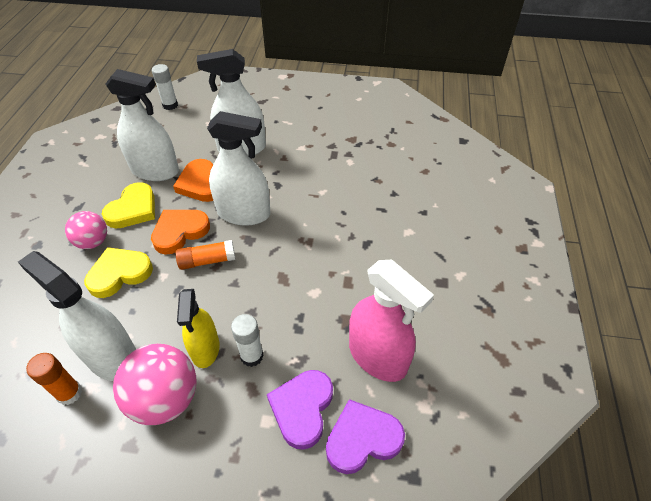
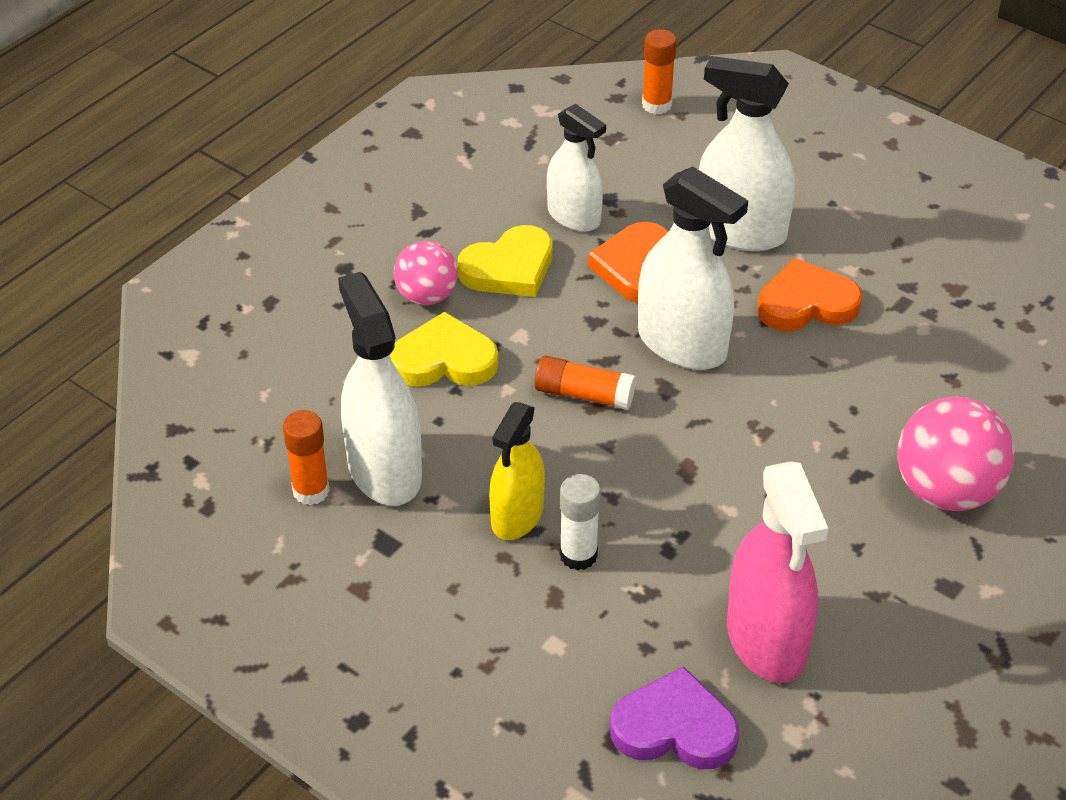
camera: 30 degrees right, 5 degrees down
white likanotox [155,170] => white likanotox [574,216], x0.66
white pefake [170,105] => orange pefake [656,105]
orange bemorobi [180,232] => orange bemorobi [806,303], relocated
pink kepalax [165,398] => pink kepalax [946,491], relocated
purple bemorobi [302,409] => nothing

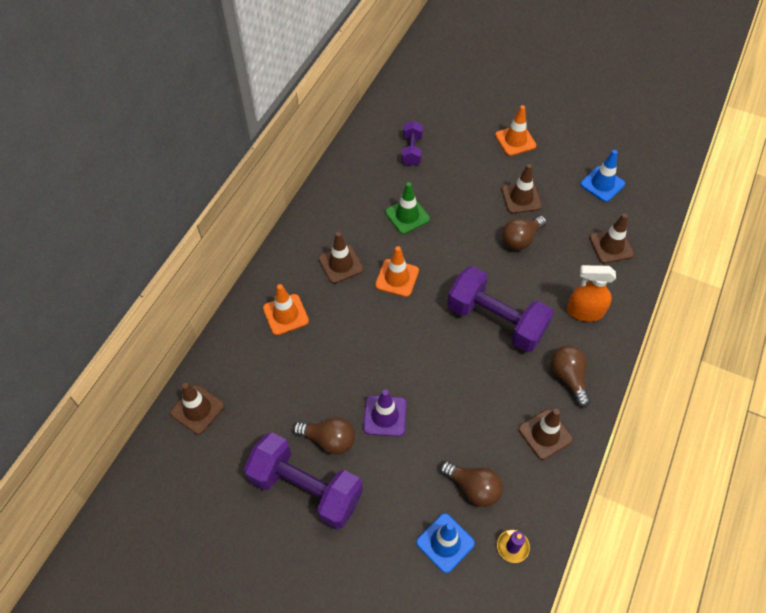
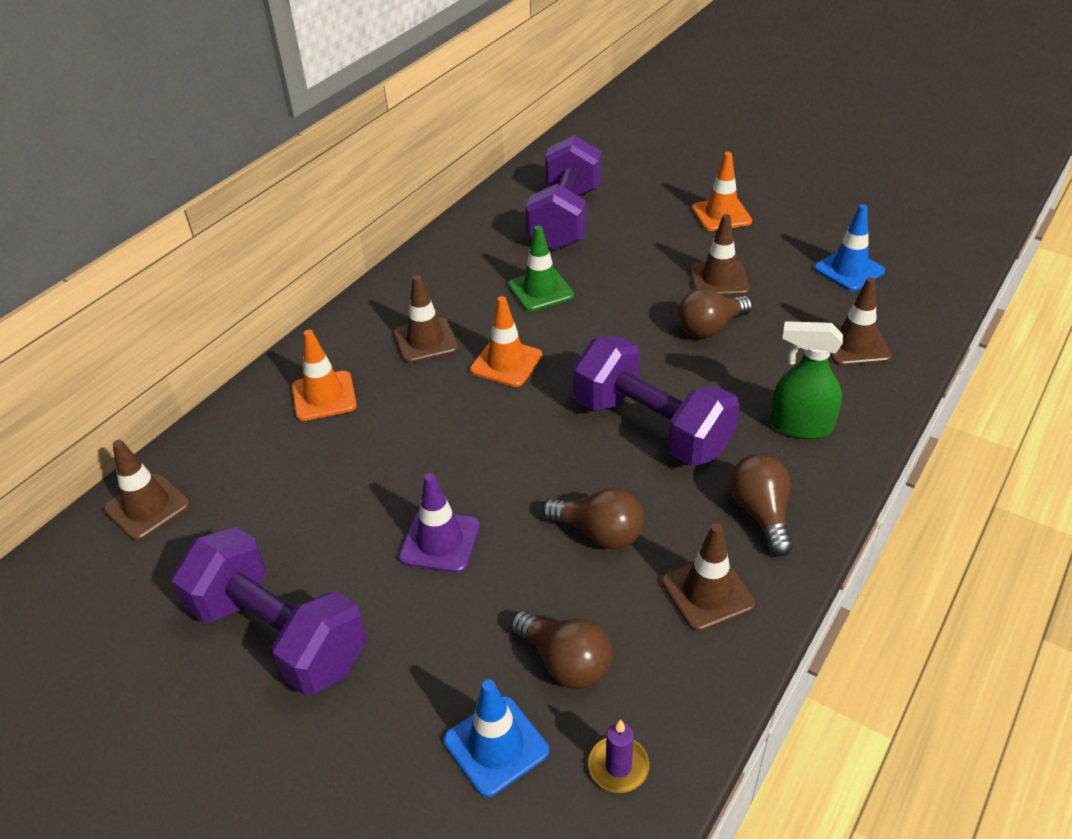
camera: 10 degrees right, 15 degrees down
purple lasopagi [411,150] => purple lasopagi [565,219], x1.93
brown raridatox [329,440] => brown raridatox [599,533], relocated
orange likanotox [584,312] => green likanotox [800,426]

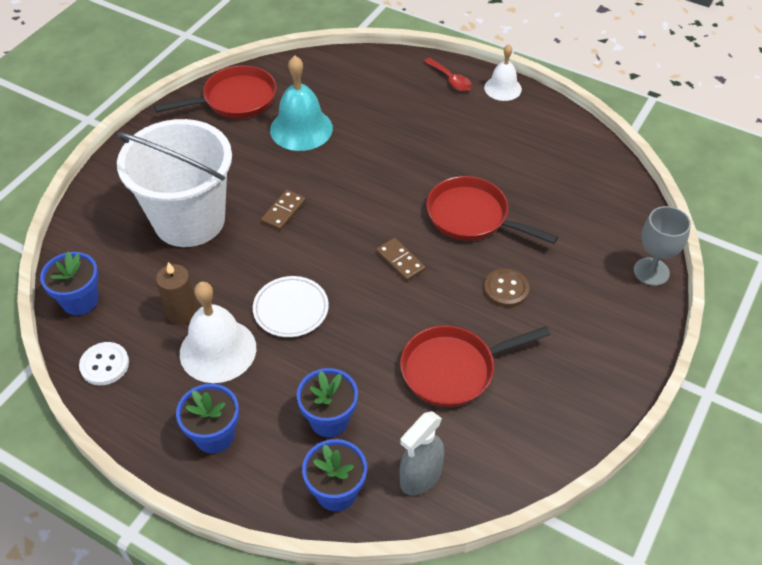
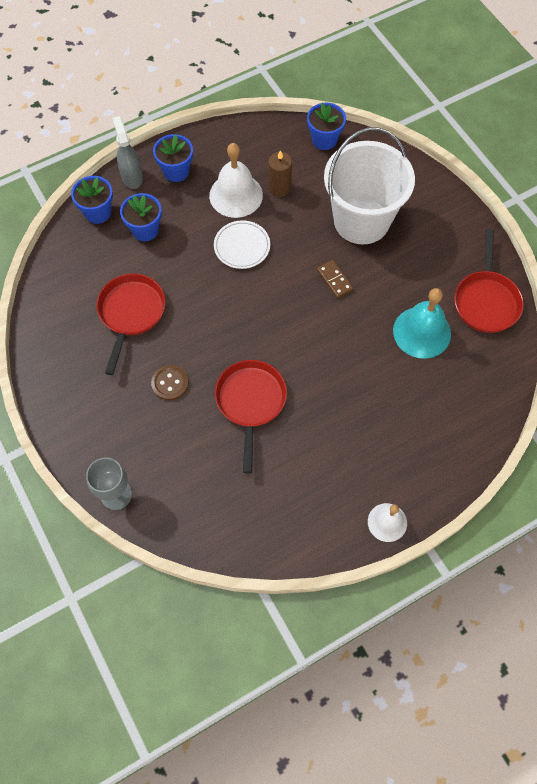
camera: 120 degrees right, 15 degrees up
grey likanotox [420,476] => grey likanotox [132,177], relocated
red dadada [472,216] => red dadada [250,402], 60 degrees counterclockwise
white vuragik [104,365] => nothing
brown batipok [400,261] => nothing
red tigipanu [450,79] => nothing

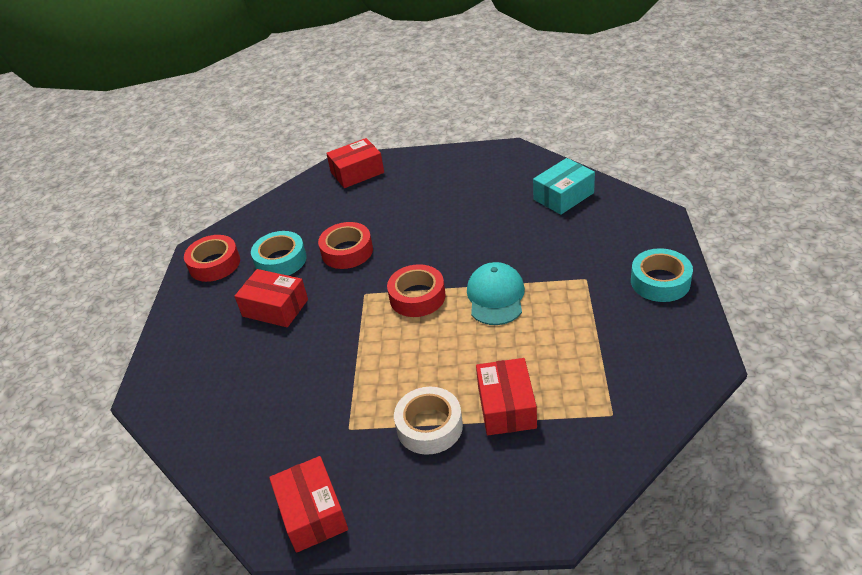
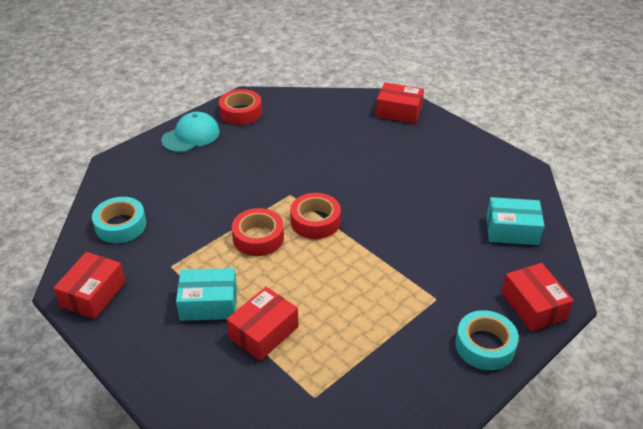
camera: 40 degrees right, 0 degrees up
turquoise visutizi [280,260] => turquoise visutizi [121,225], relocated
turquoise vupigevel [495,296] => turquoise vupigevel [191,136], relocated
white visutizi [429,426] => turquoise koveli [209,303]
red visutizi [347,251] => red visutizi [258,237], relocated
red koveli [275,308] => red koveli [533,306], relocated

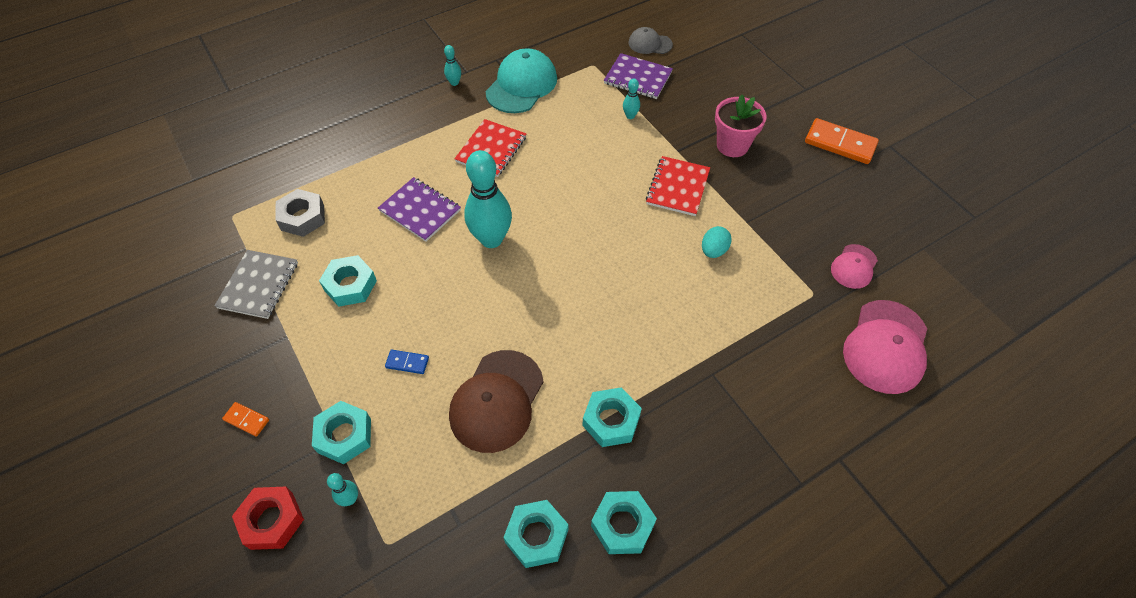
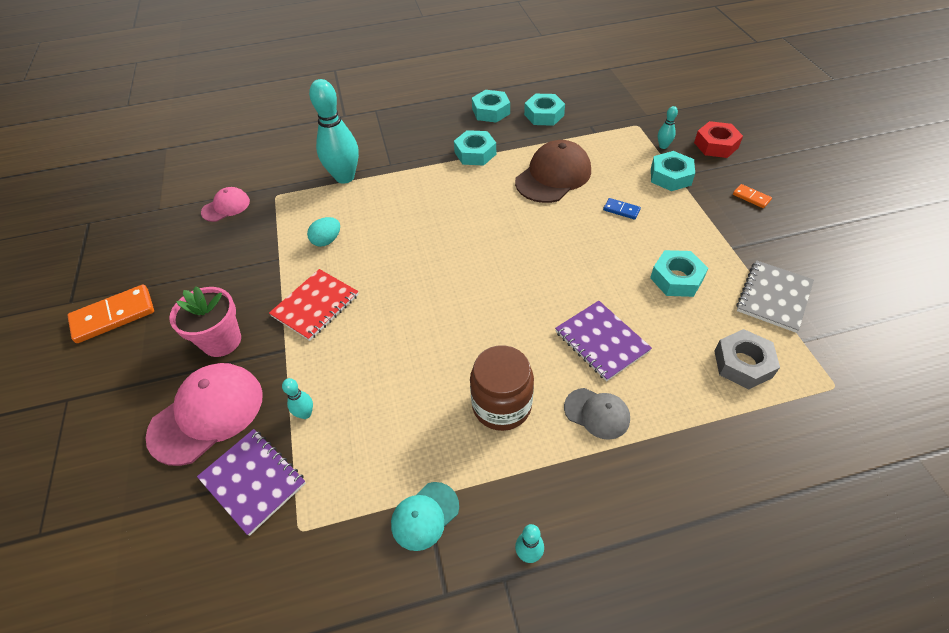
camera: 160 degrees left, 5 degrees down
orange batipok [840,144] => orange batipok [113,316], 75 degrees counterclockwise
pink vupigevel [886,347] => pink vupigevel [207,414], relocated
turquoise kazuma [491,239] => turquoise kazuma [345,177], relocated
turquoise vupigevel [521,85] => turquoise vupigevel [425,516], x0.55
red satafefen [491,149] => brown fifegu [501,405]
grey vupigevel [650,44] => grey vupigevel [597,413], relocated

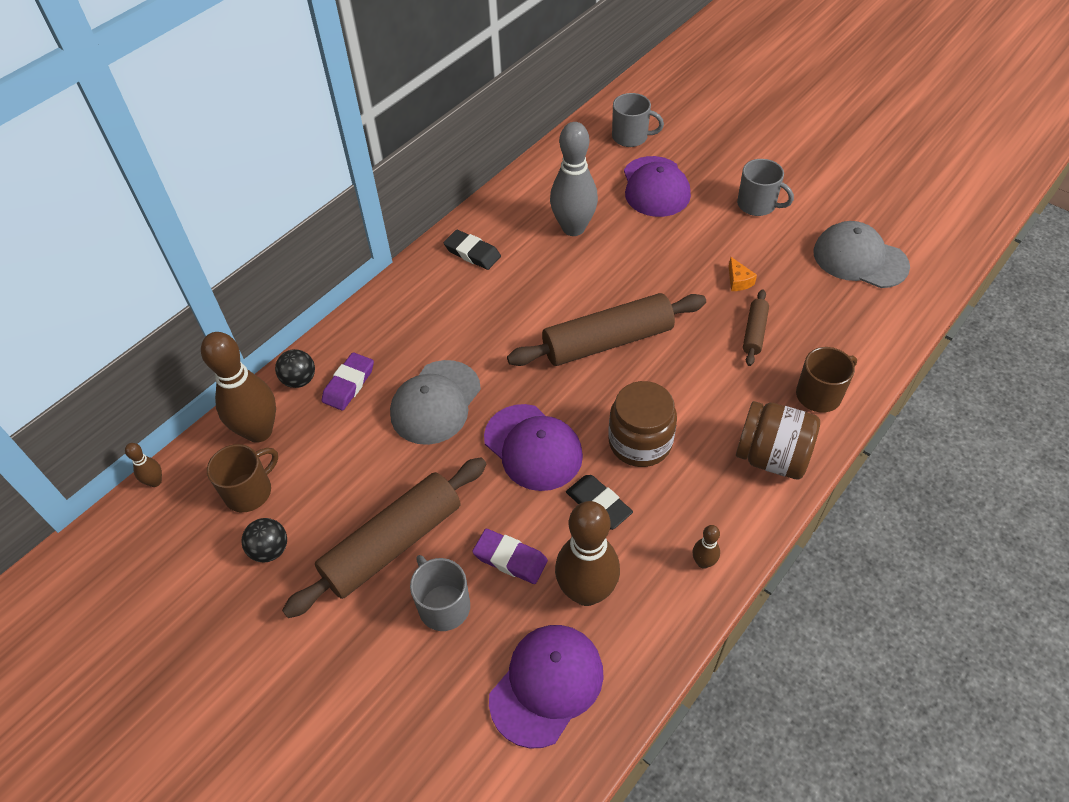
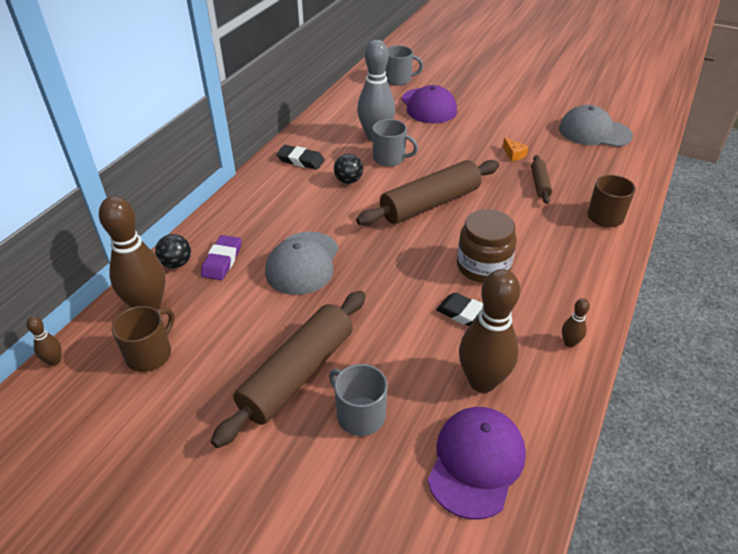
camera: 15 degrees left, 10 degrees down
black kepalax [270,550] => black kepalax [348,181], relocated
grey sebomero [757,205] => grey sebomero [390,158], relocated
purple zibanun [510,559] => nothing
purple vupigevel [533,447] => nothing
brown fifegu [771,457] => nothing

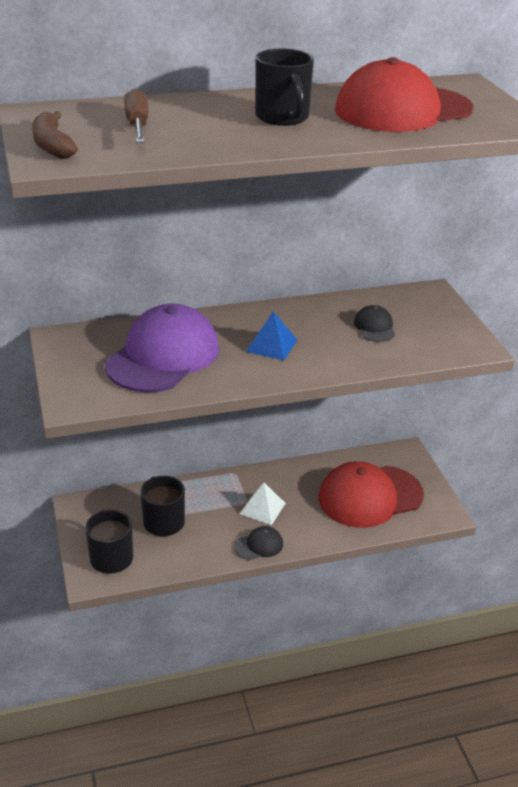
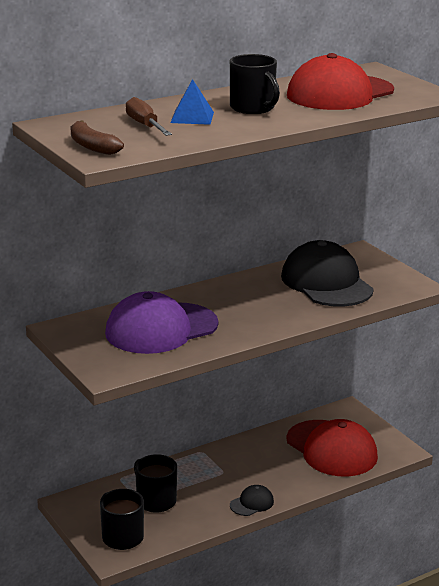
camera: 15 degrees left, 10 degrees down
purple vupigevel [163,356] => purple vupigevel [161,329], 135 degrees counterclockwise
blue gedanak [271,345] => blue gedanak [192,117], relocated
black vupigevel [374,327] => black vupigevel [326,283], x2.29
red vupigevel [370,496] => red vupigevel [331,449], 90 degrees counterclockwise
white gedanak [262,508] => nothing

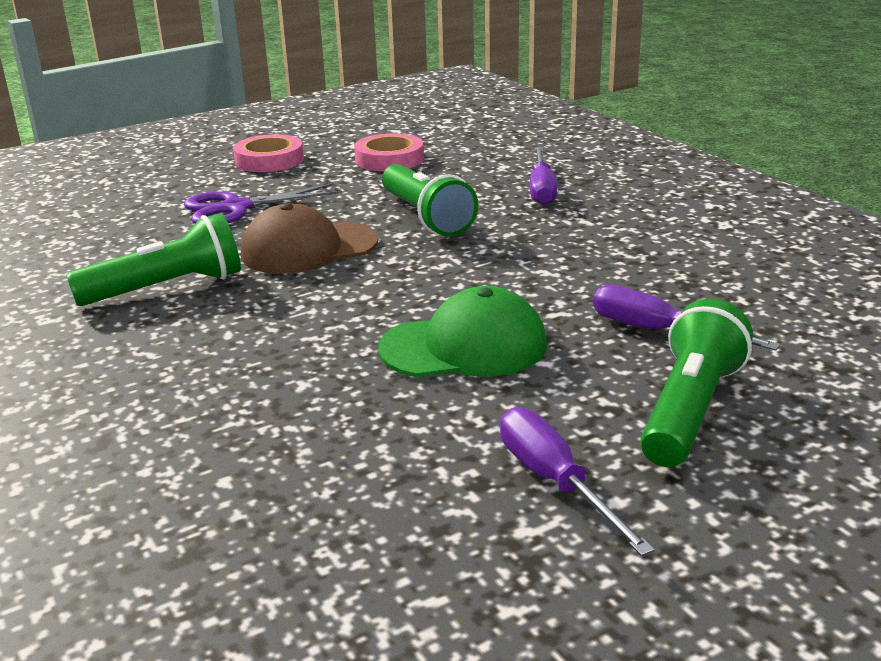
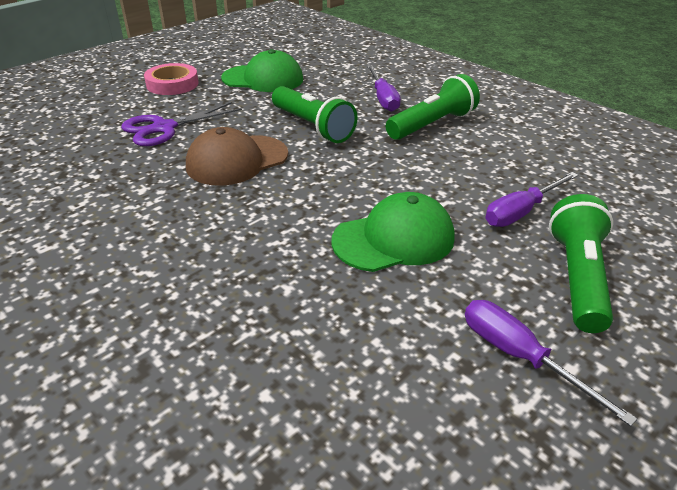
camera: 15 degrees left, 10 degrees up
pink visutizi [389,159] => green vupigevel [263,79]
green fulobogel [166,288] => green fulobogel [432,125], relocated
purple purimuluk [658,331] => purple purimuluk [521,211], 60 degrees counterclockwise

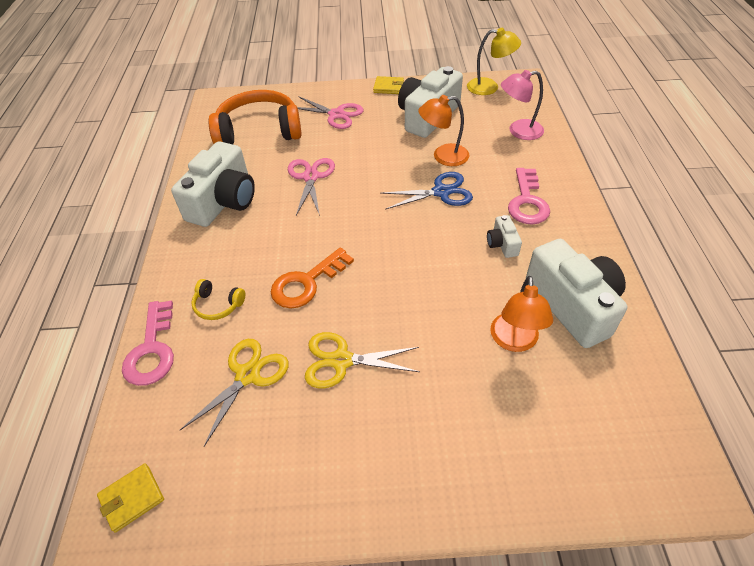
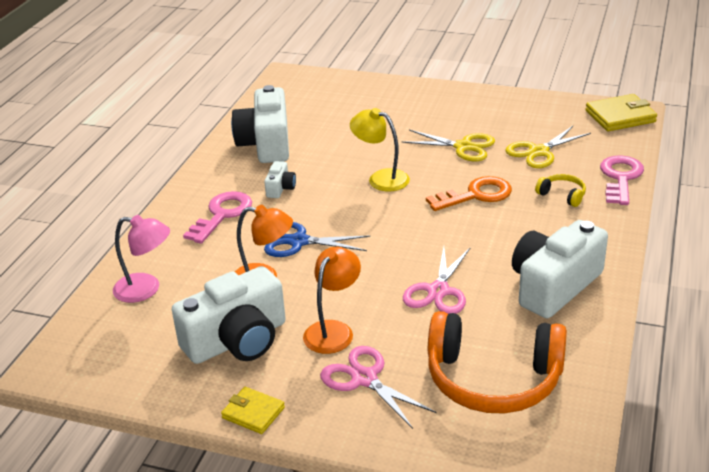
camera: 160 degrees left, 15 degrees down
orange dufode [514,341] => orange dufode [333,330], relocated
yellow dufode [489,87] => yellow dufode [381,178], relocated
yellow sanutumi [132,498] => yellow sanutumi [620,116], x1.62

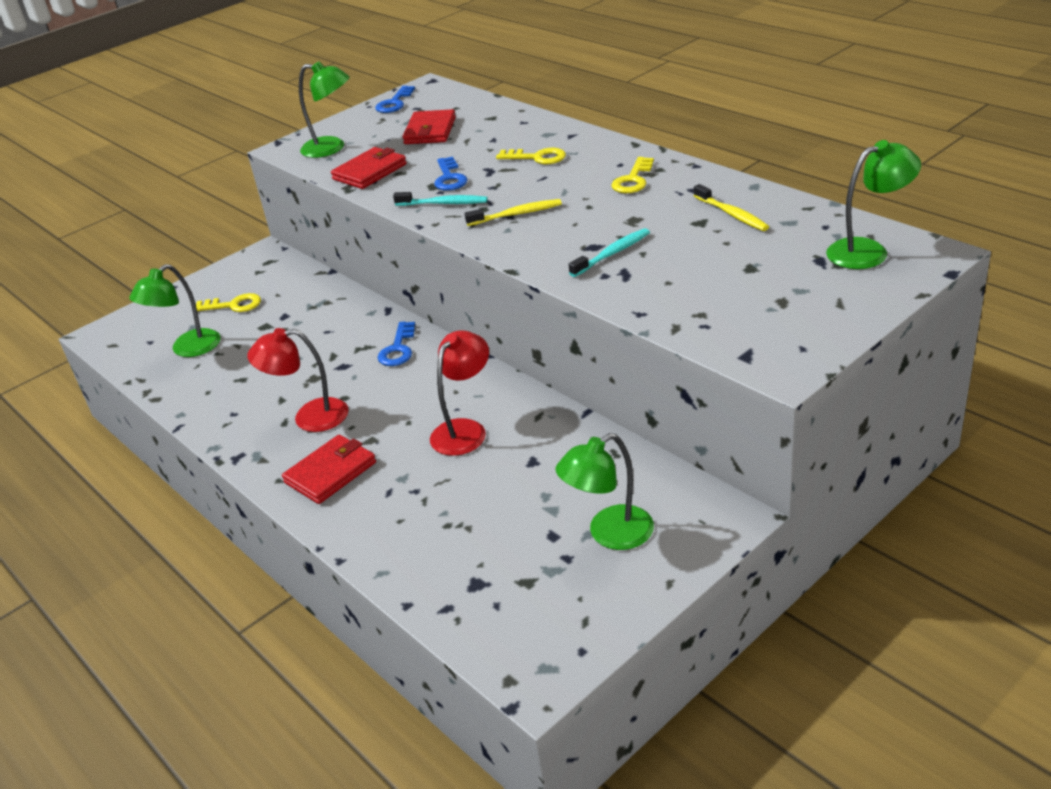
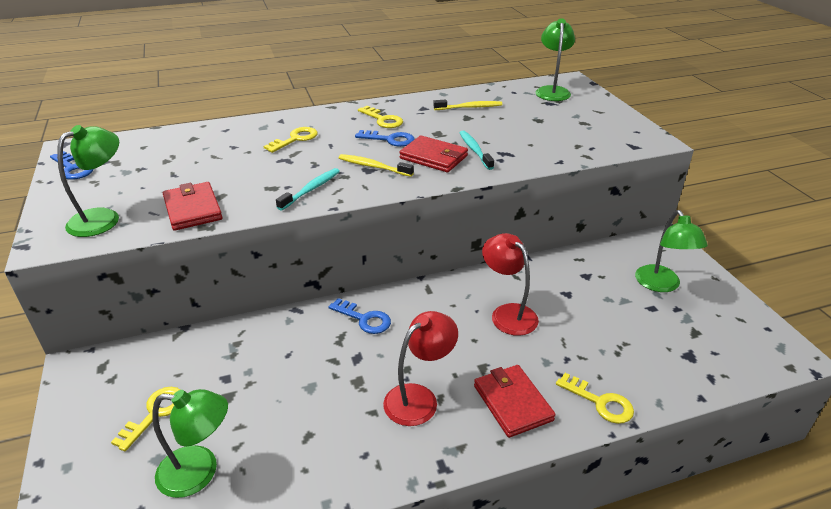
camera: 70 degrees left, 0 degrees up
green dufode [188,349] => green dufode [200,472], 60 degrees counterclockwise
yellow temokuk [516,214] => yellow temokuk [373,167], 75 degrees counterclockwise
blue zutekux [449,178] => blue zutekux [390,139], relocated
red dufode [309,417] => red dufode [419,398], 150 degrees counterclockwise
red sanutumi [430,131] => red sanutumi [433,157], relocated
nothing => yellow zutekux [600,402]

